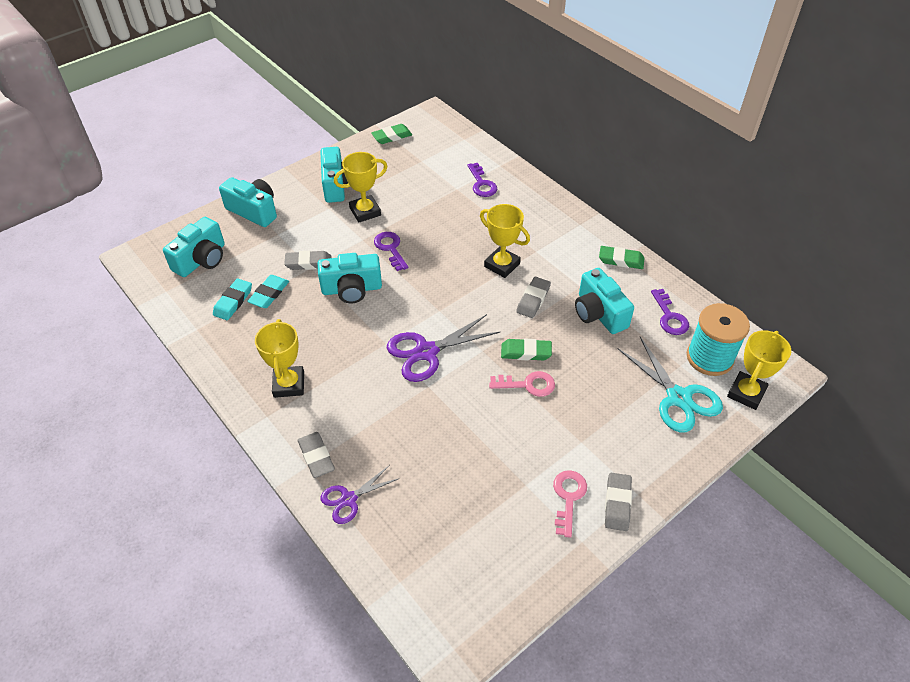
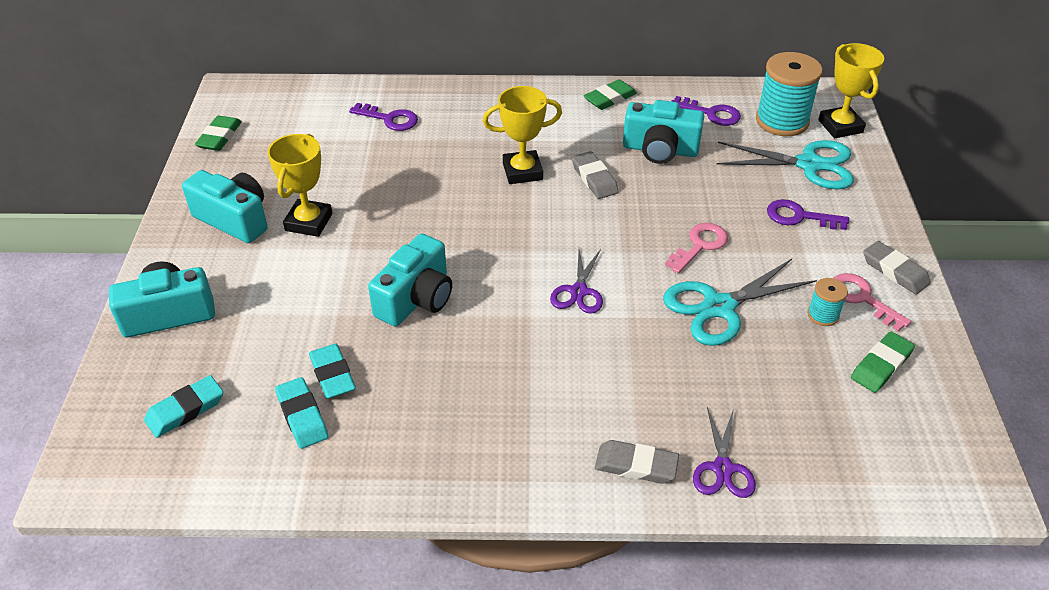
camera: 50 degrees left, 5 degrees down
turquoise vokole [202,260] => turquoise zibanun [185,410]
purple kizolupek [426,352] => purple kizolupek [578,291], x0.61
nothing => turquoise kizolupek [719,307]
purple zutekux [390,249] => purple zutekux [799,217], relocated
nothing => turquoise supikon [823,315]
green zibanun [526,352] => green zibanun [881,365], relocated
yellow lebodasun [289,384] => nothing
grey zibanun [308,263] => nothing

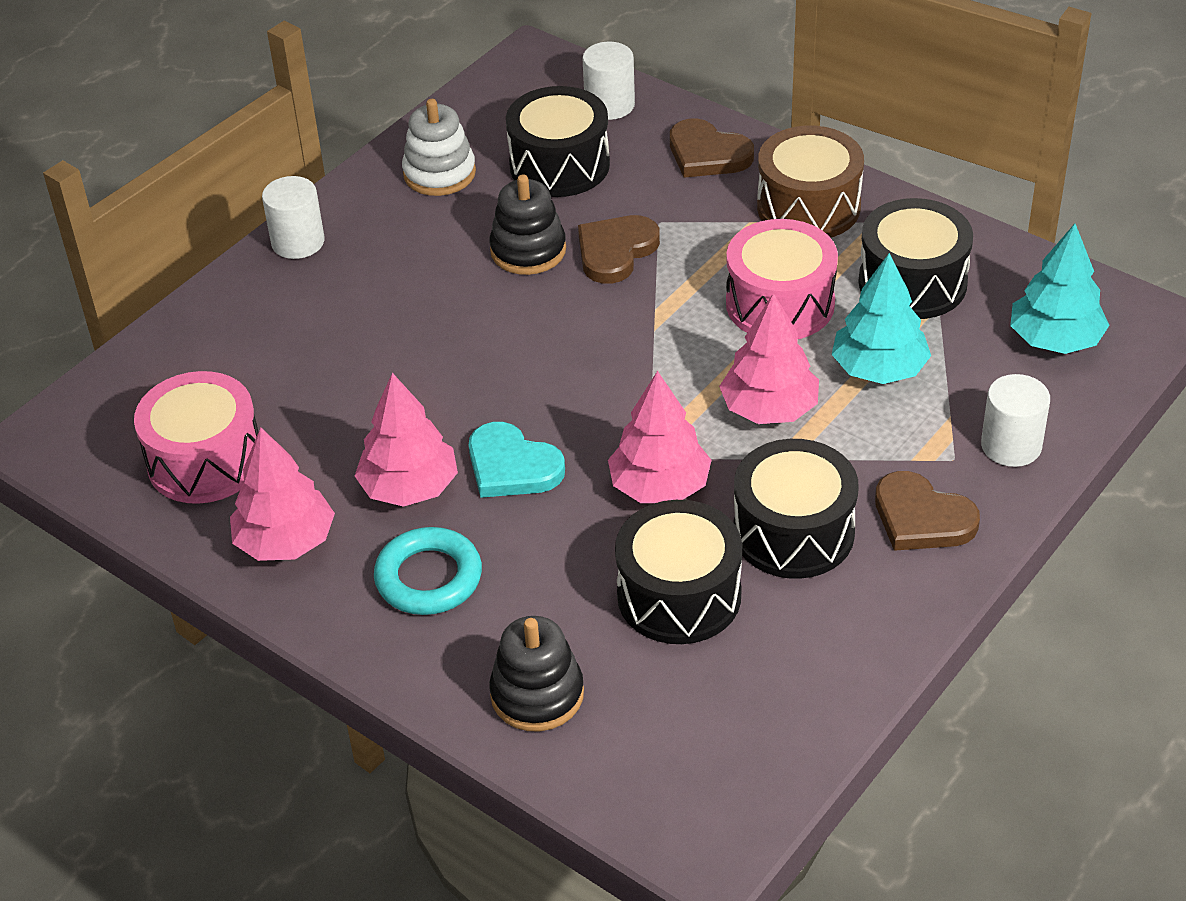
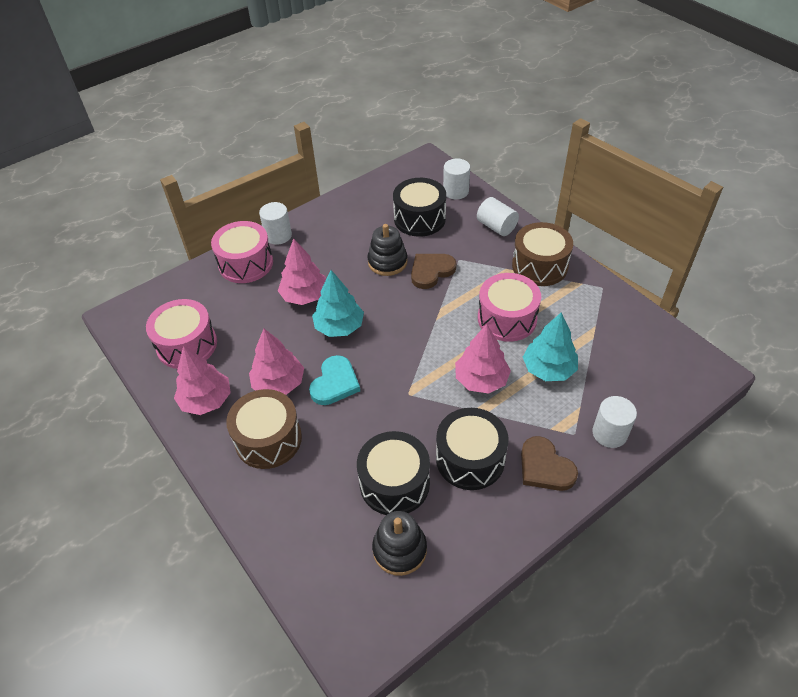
camera: 15 degrees right, 5 degrees up
nothing => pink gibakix [246,263]
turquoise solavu [429,578] => brown gibakix [268,439]
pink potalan [660,486] => pink potalan [304,296], relocated
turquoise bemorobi [512,466] => turquoise bemorobi [335,383], 120 degrees counterclockwise
turquoise potalan [1055,340] => turquoise potalan [339,327], relocated
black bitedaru [537,694] => black bitedaru [399,549], relocated
brown bemorobi [707,154] => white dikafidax [496,226]
white bitedaru [439,173] => nothing
black gibakix [912,283] => nothing

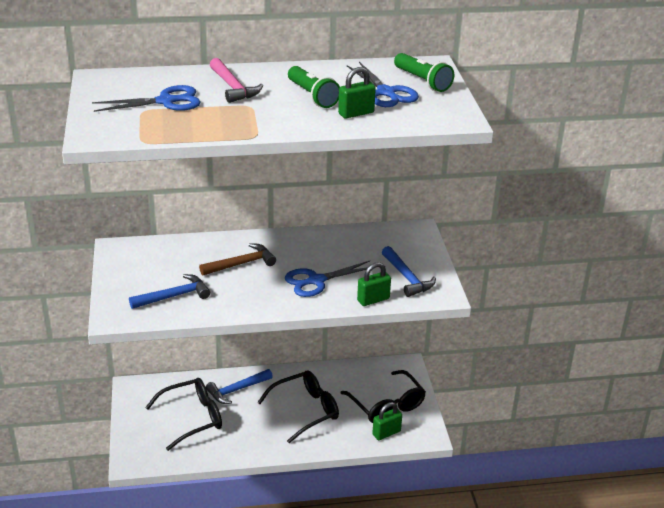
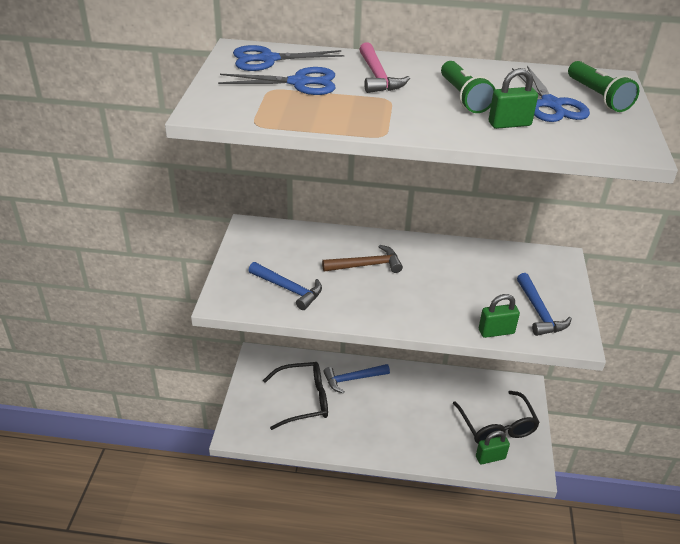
camera: 15 degrees right, 5 degrees up
blue kizolupek [316,281] => blue kizolupek [268,59], relocated
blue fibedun [174,296] => blue fibedun [288,289], 45 degrees clockwise
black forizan [305,410] => nothing

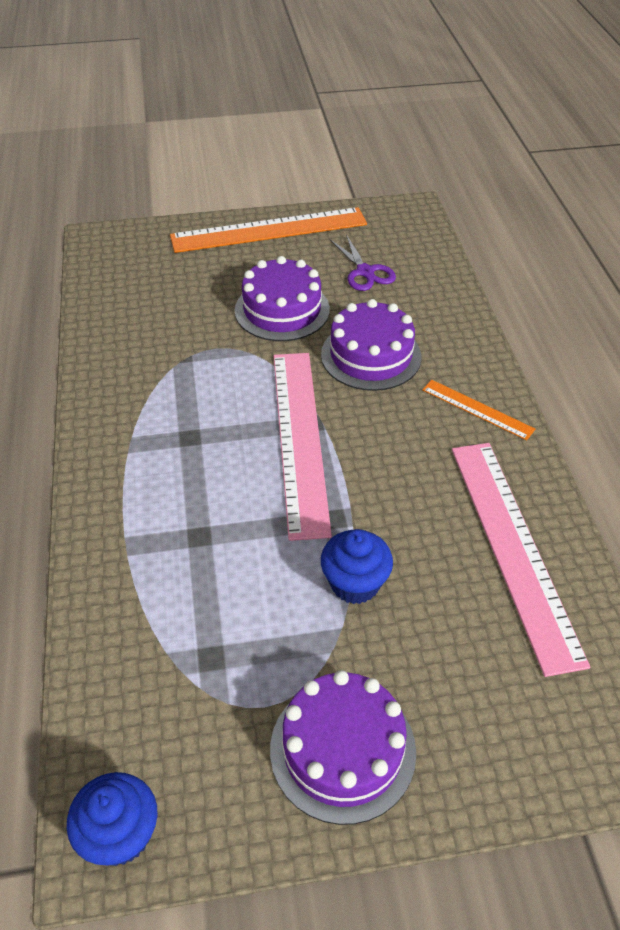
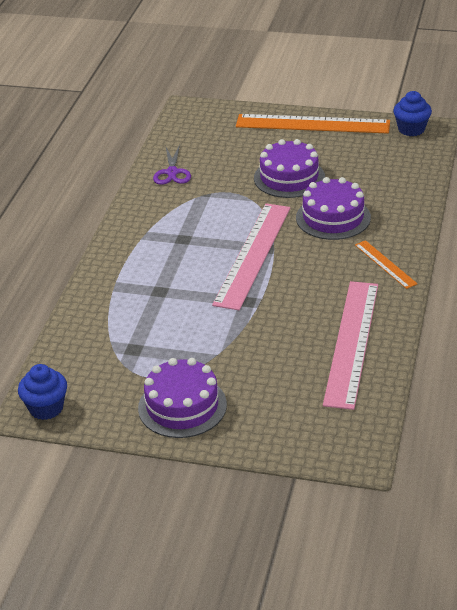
camera: 25 degrees right, 10 degrees down
purple kizolupek [365,272] => purple kizolupek [172,172], relocated
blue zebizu [355,583] => blue zebizu [411,129], relocated

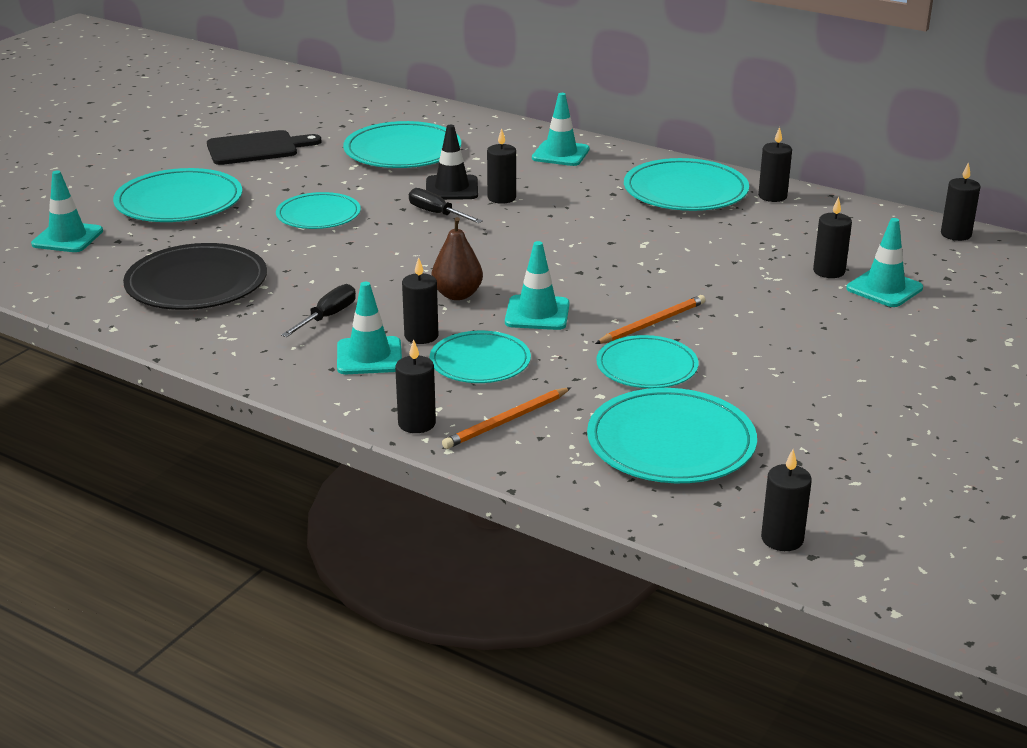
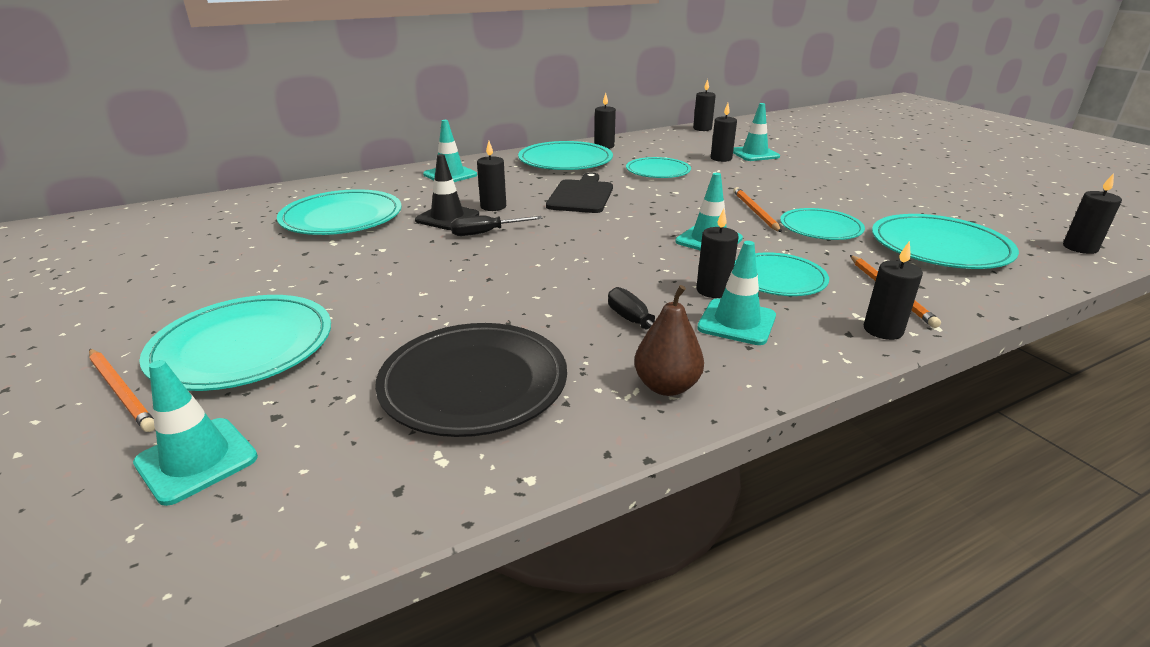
camera: 60 degrees left, 0 degrees up
nothing => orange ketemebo [121,391]
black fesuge [257,148] => black fesuge [581,195], relocated
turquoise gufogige [318,215] => turquoise gufogige [658,171], relocated
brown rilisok [457,295] => brown rilisok [666,386], relocated

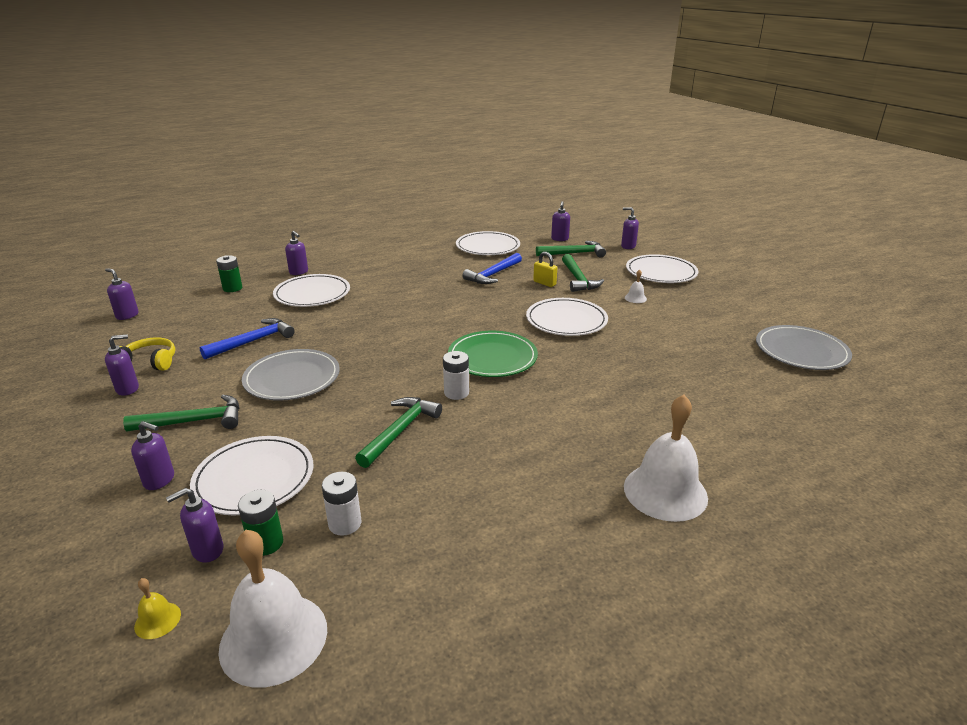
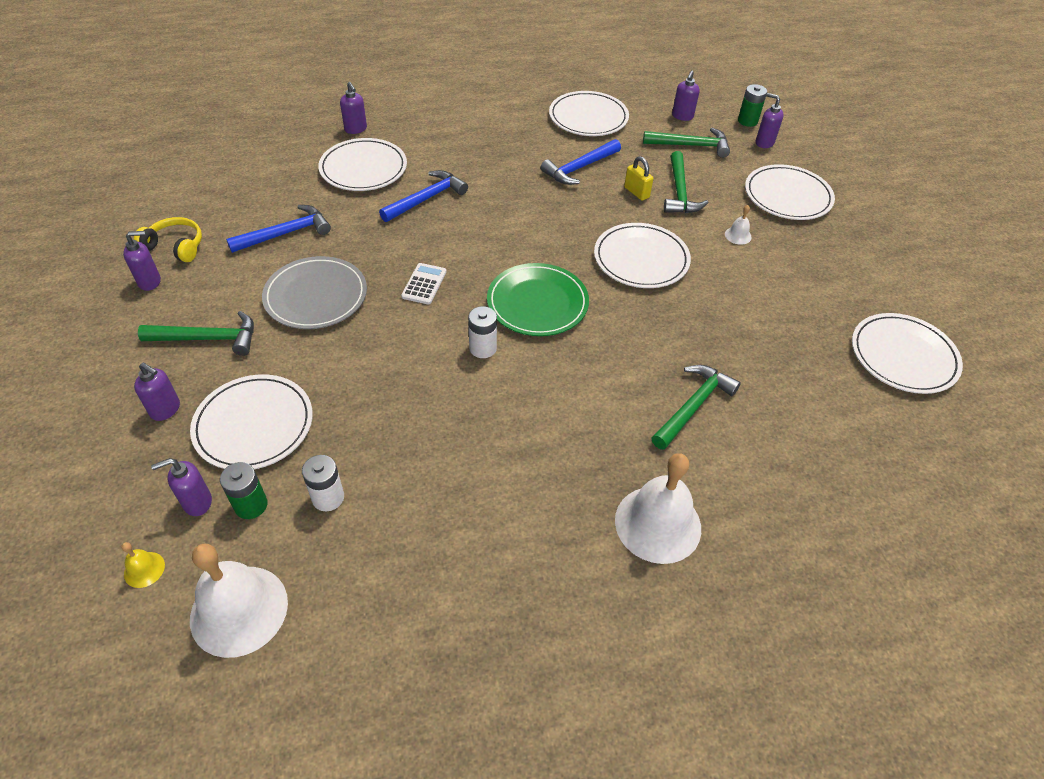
camera: 10 degrees right, 20 degrees up
nothing => blue fibedun [426,199]
nothing => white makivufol [424,284]
green fibedun [400,431] => green fibedun [693,406], relocated
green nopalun [232,288] => green nopalun [747,121], relocated
grey gufogige [801,351] => white gufogige [903,356]
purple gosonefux [127,315] => nothing

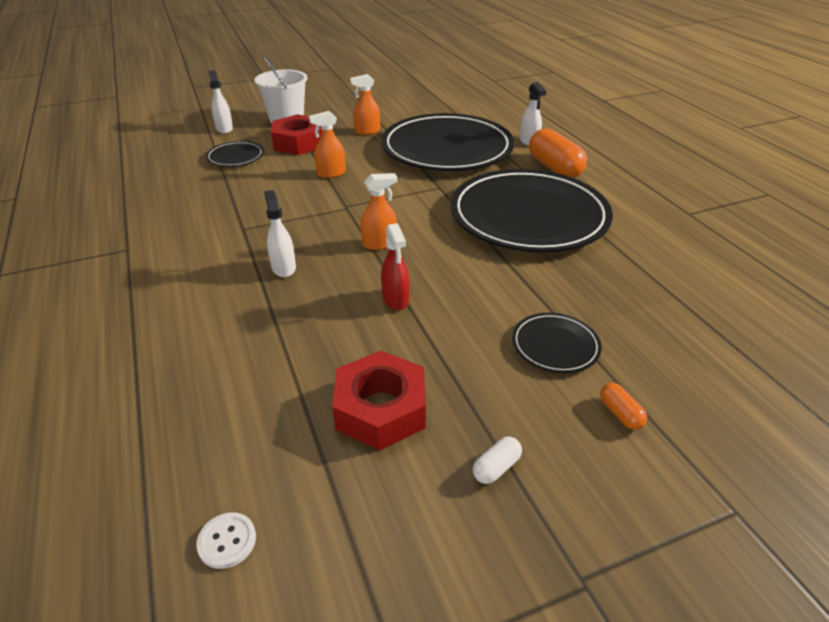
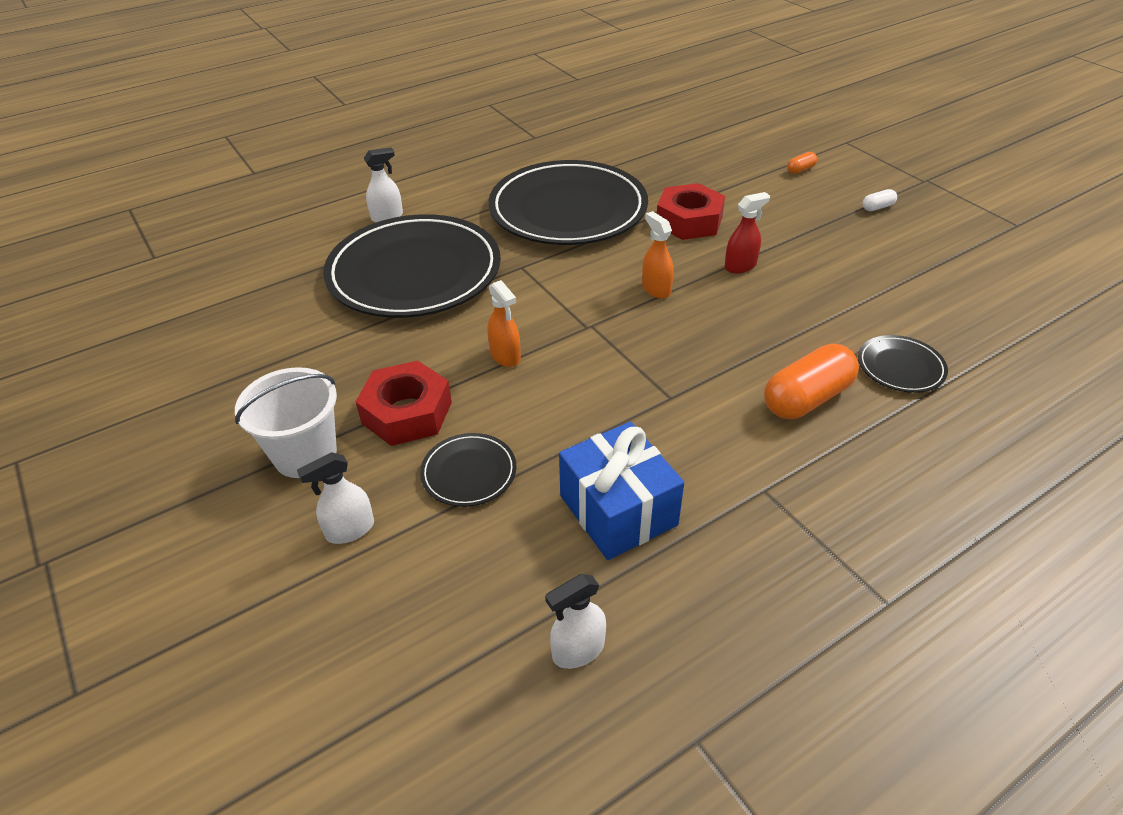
camera: 100 degrees left, 5 degrees up
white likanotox [283,268] => white likanotox [578,650], relocated
nothing => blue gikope [618,510]
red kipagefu [380,409] => red kipagefu [689,221], relocated
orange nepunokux [554,168] => orange nepunokux [806,398], relocated
black gufogige [555,346] => black gufogige [900,367], relocated
white nepunokux [496,467] => white nepunokux [877,207], 60 degrees counterclockwise
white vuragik [227,541] => nothing
orange likanotox [367,131] => nothing

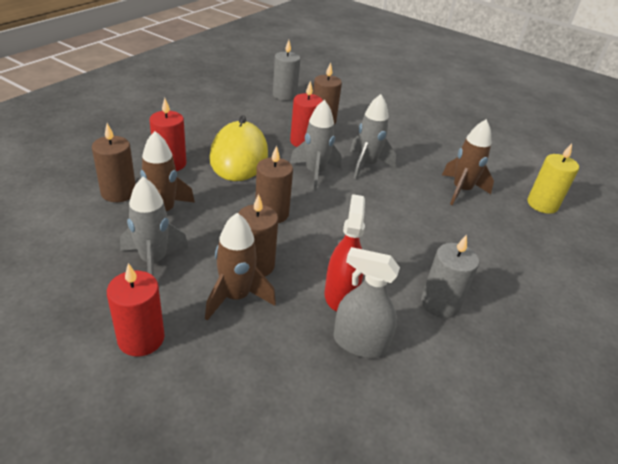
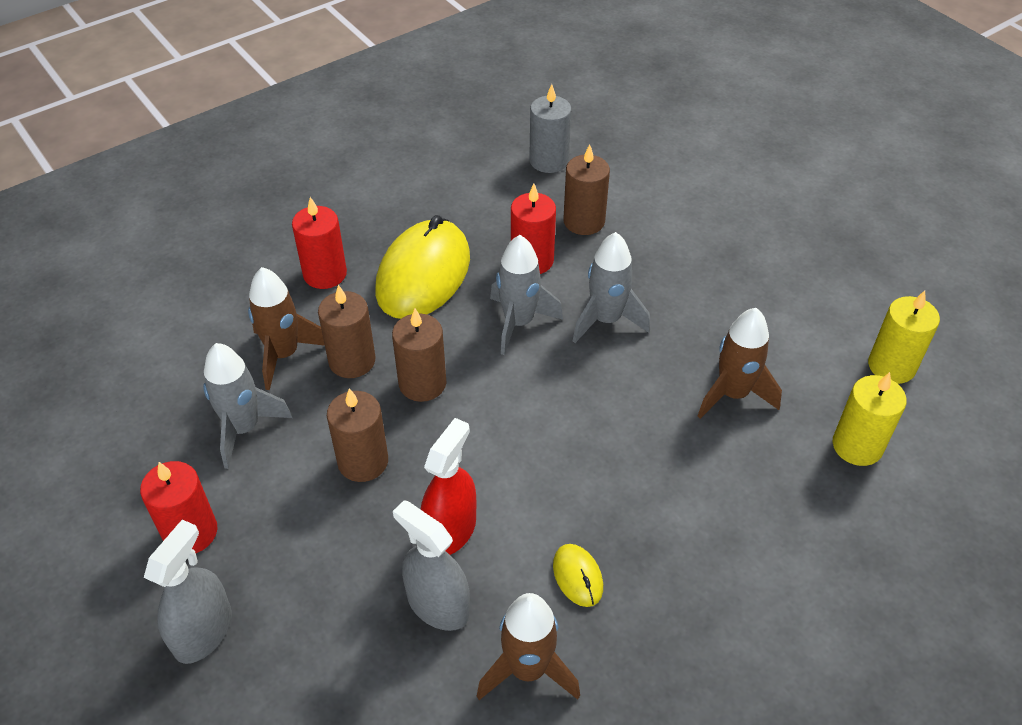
camera: 25 degrees right, 10 degrees up
nothing => grey likanotox [203,632]
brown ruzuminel [118,192] => brown ruzuminel [352,361], relocated
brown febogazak [236,297] => brown febogazak [528,669], relocated
grey ruzuminel [440,303] => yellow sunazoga [578,576]
nothing => yellow ruzuminel [891,366]

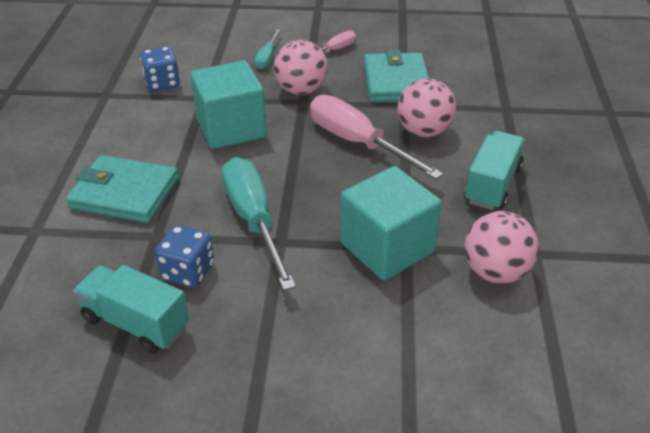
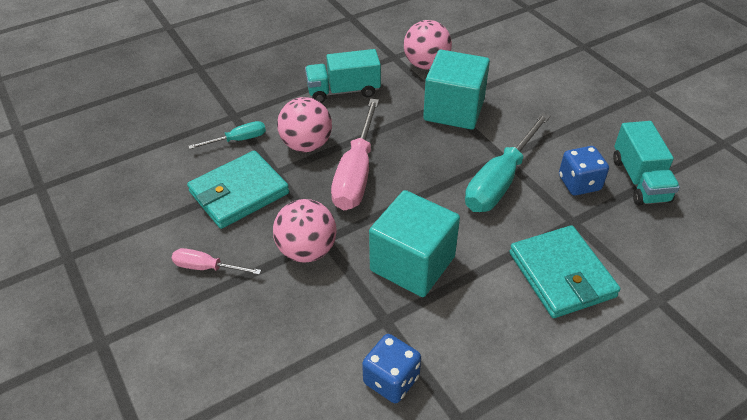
camera: 125 degrees left, 5 degrees up
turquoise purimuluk [267,57] => turquoise purimuluk [238,140], relocated

